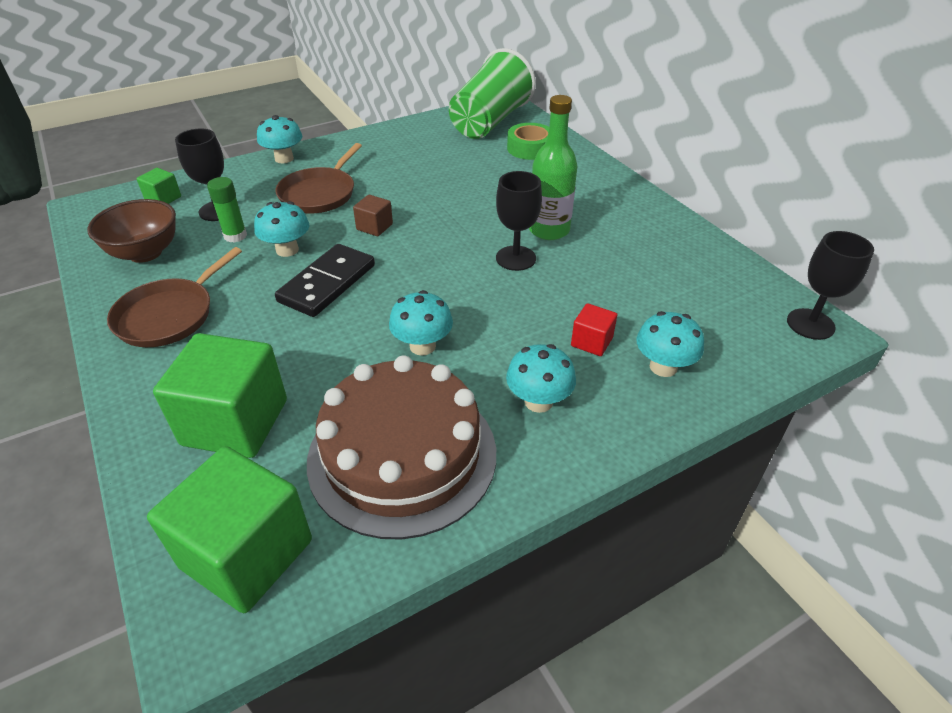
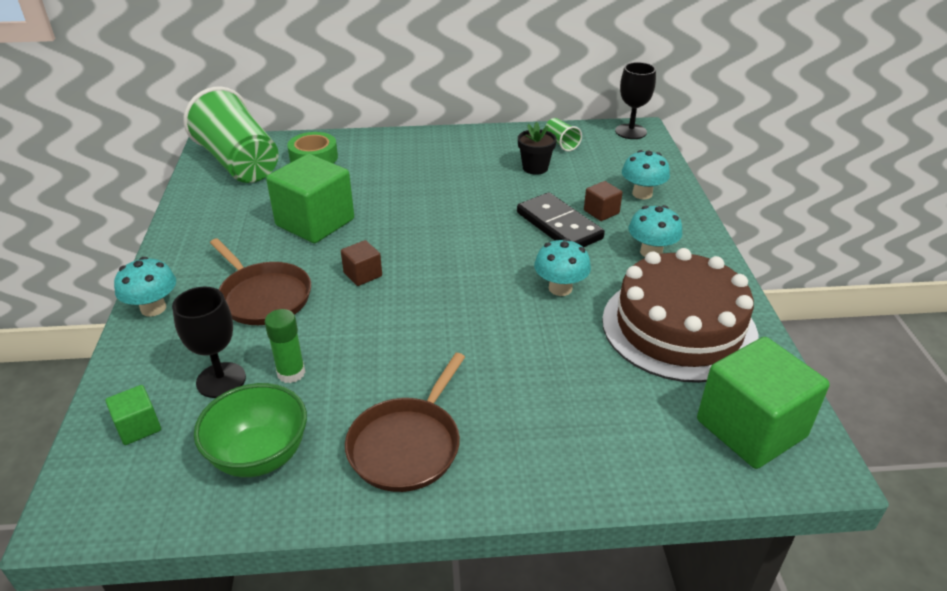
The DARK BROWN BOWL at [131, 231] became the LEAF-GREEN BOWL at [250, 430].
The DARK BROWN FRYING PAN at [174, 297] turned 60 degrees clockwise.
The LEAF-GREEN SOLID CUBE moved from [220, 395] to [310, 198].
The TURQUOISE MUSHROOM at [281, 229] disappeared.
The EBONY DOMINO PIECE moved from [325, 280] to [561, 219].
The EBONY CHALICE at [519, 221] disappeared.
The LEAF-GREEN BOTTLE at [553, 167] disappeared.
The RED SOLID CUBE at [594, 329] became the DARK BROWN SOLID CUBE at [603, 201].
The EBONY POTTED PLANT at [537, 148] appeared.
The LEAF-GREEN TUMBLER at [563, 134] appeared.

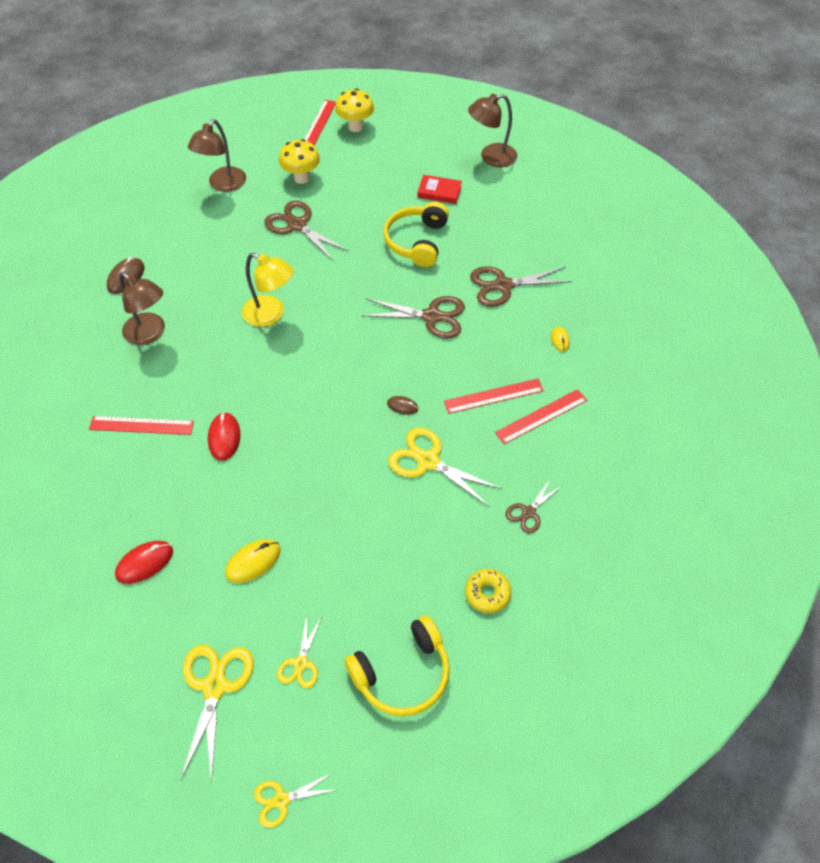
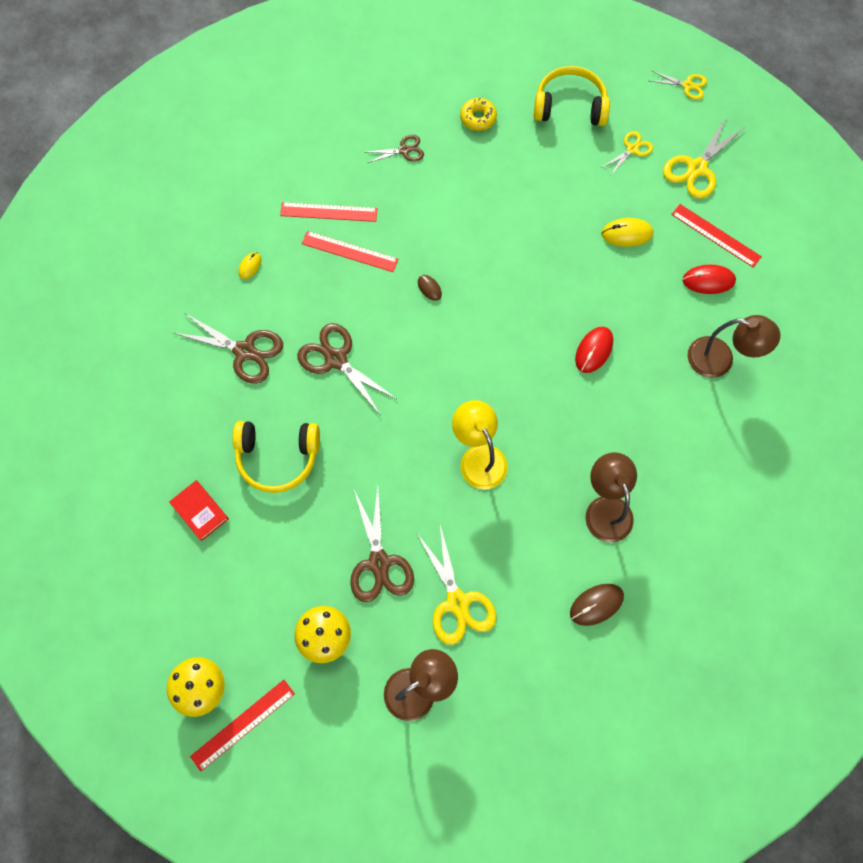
The RED MEASURING STICK moved from [141, 425] to [716, 236].
The GOLDEN HEADPHONES at [416, 234] turned 45 degrees clockwise.
The GOLDEN SCISSORS moved from [445, 467] to [456, 585].
The DARK BROWN DESK LAMP moved from [492, 130] to [734, 346].

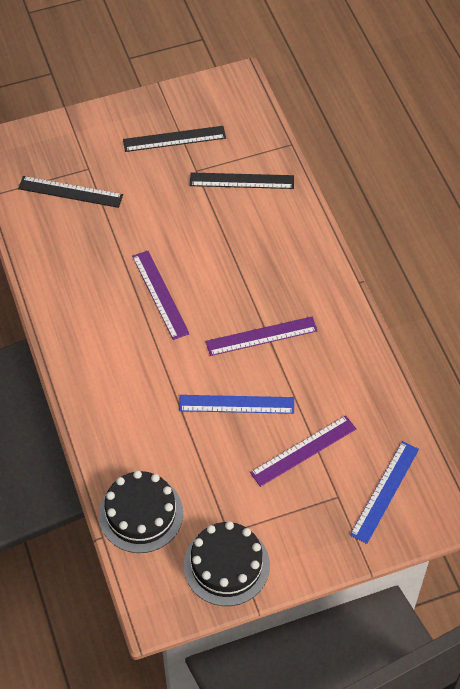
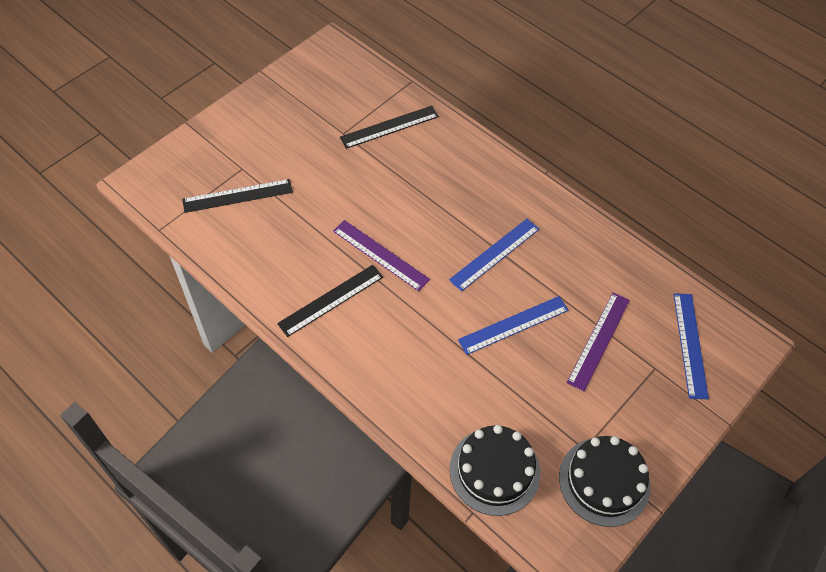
The EBONY MEASURING STICK moved from [174, 139] to [330, 301].
The VIOLET MEASURING STICK at [262, 336] became the COBALT MEASURING STICK at [494, 255].

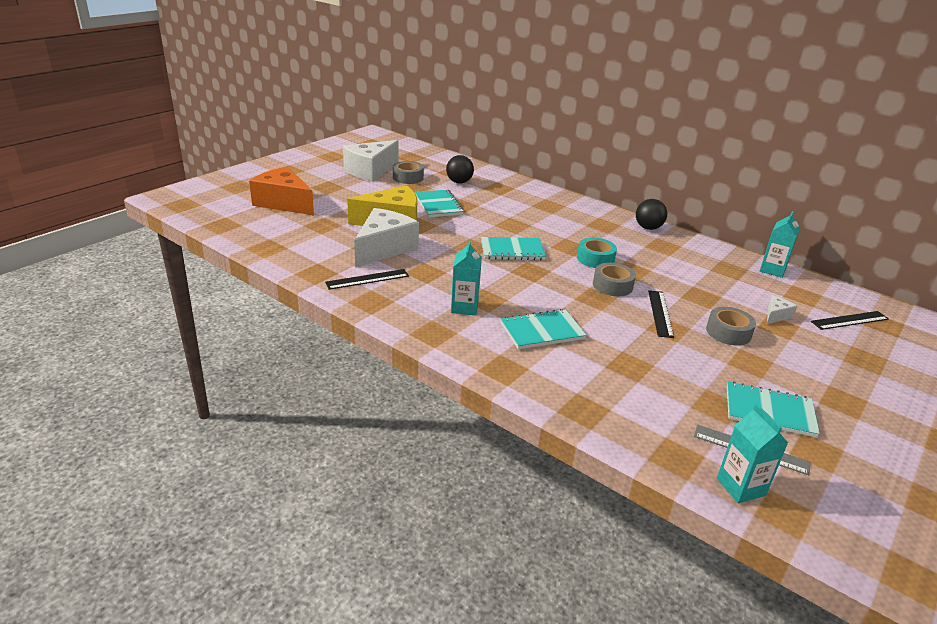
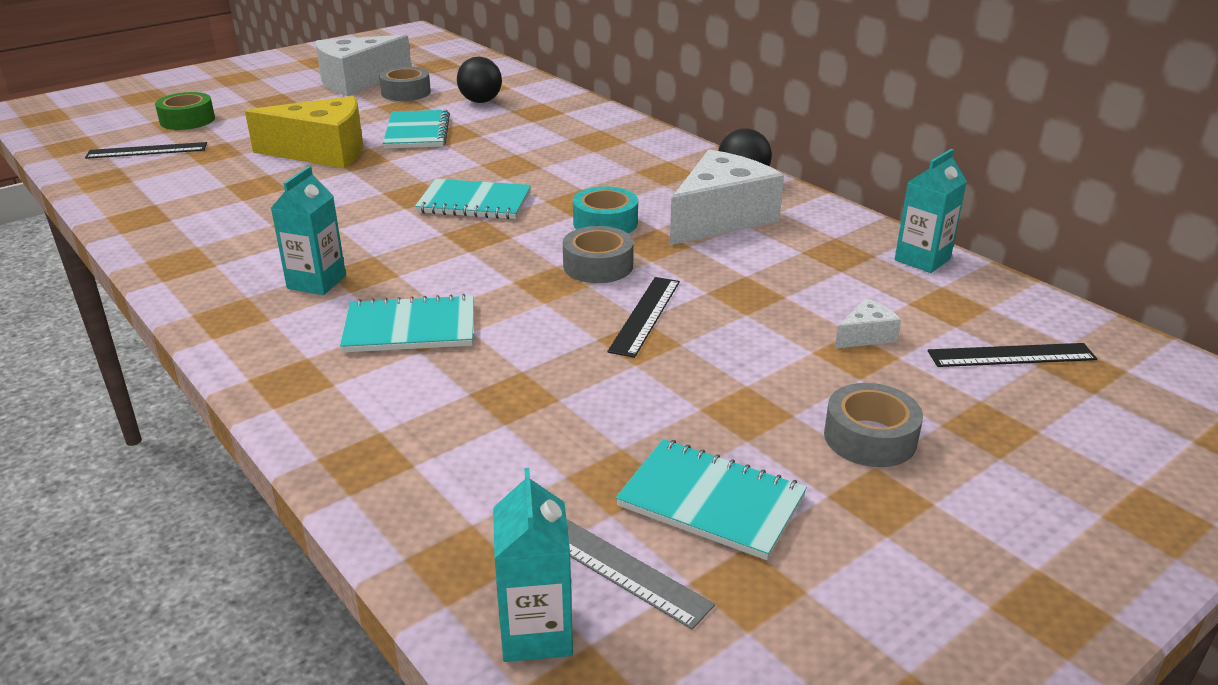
The ORANGE CHEESE at [281, 191] was replaced by the LEAF-GREEN ROLL OF TAPE at [185, 111].
The EBONY MEASURING STICK moved from [367, 279] to [146, 150].
The WHITE CHEESE moved from [386, 237] to [727, 197].
The GRAY ROLL OF TAPE moved from [731, 326] to [873, 425].

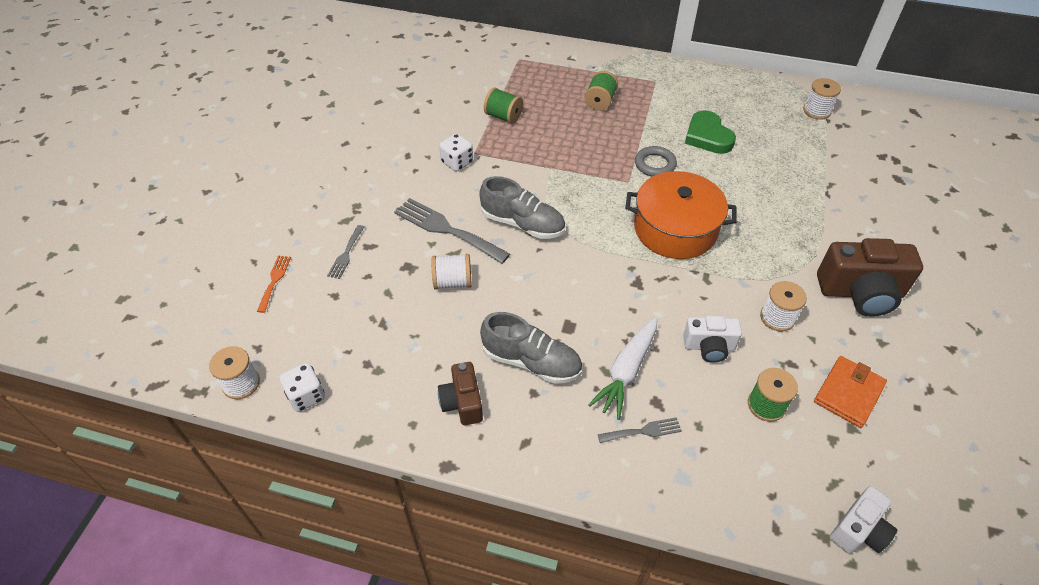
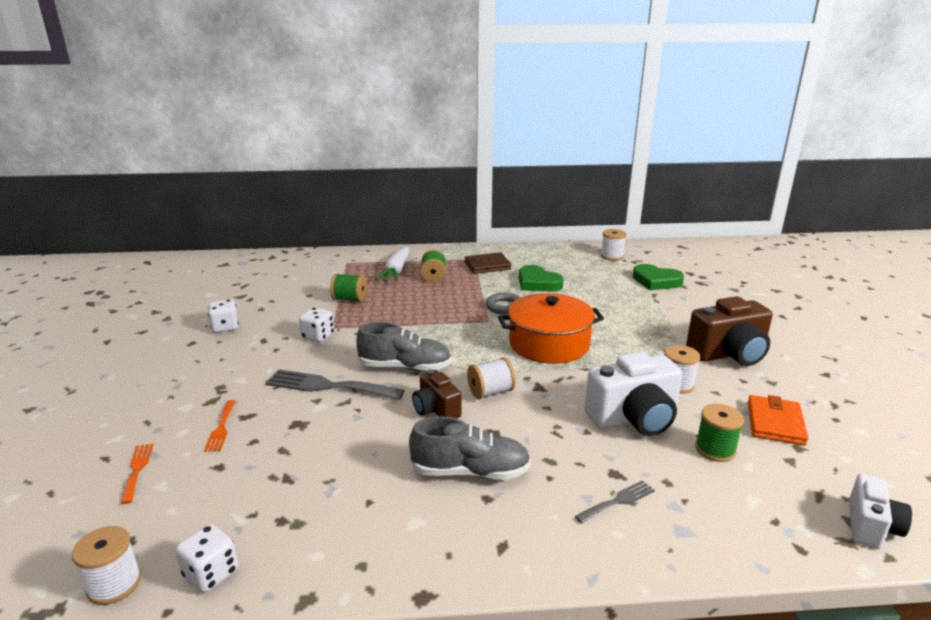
The GRAY TABLE FORK at [345, 252] became the ORANGE TABLE FORK at [220, 426].
The WHITE BOBBIN moved from [452, 272] to [491, 378].
The DARK BROWN CAMERA moved from [460, 393] to [437, 393].
The WHITE TOY CARROT moved from [622, 368] to [393, 264].
The WHITE CAMERA at [712, 339] changed to 1.71 times the size.
The WHITE GAME DIE at [223, 316] appeared.
The DARK BROWN CARD WALLET at [488, 263] appeared.
The LEAF-GREEN HEART SHAPE at [658, 277] appeared.

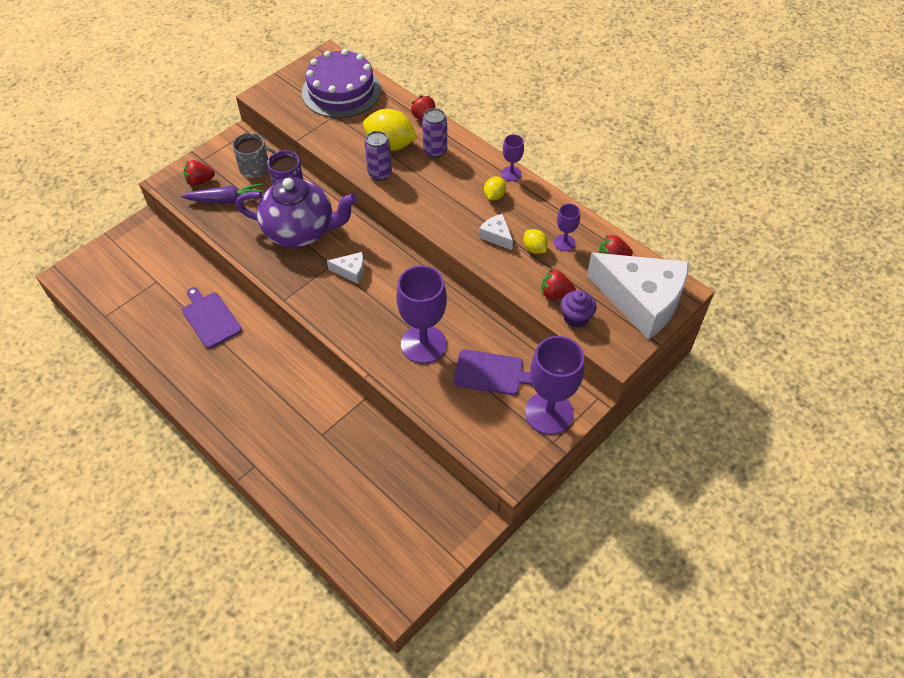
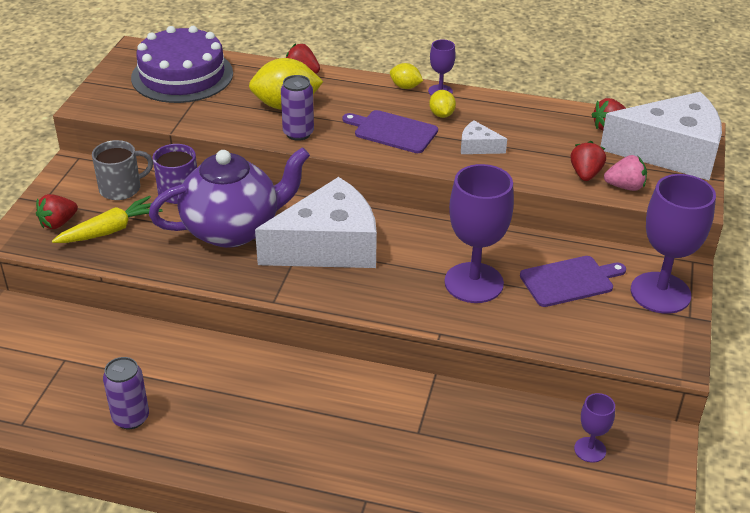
The VIOLET TOY CARROT at [222, 193] became the GOLDEN TOY CARROT at [107, 219].
The VIOLET CHOPPING BOARD moved from [212, 318] to [390, 131].
The WHITE CHEESE at [345, 268] changed to 2.46 times the size.
The VIOLET TIN moved from [434, 133] to [126, 393].
The GOLDEN LEMON moved from [535, 241] to [406, 76].
The RED BERRY at [559, 284] turned 120 degrees clockwise.
The VIOLET CHALICE moved from [567, 227] to [594, 428].
The VIOLET CUPCAKE at [578, 309] was replaced by the PINK BERRY at [625, 173].

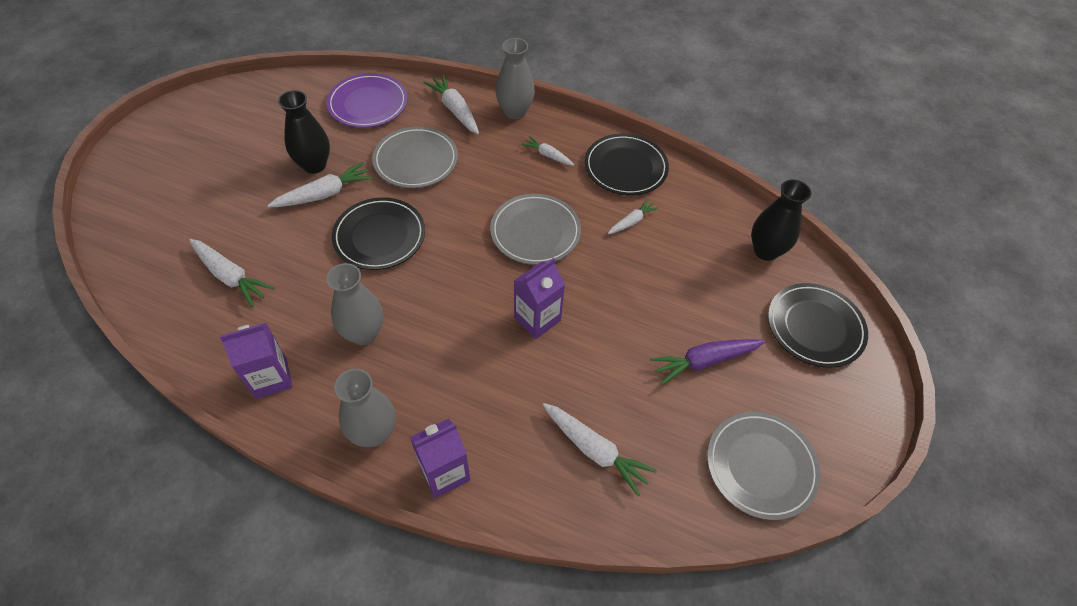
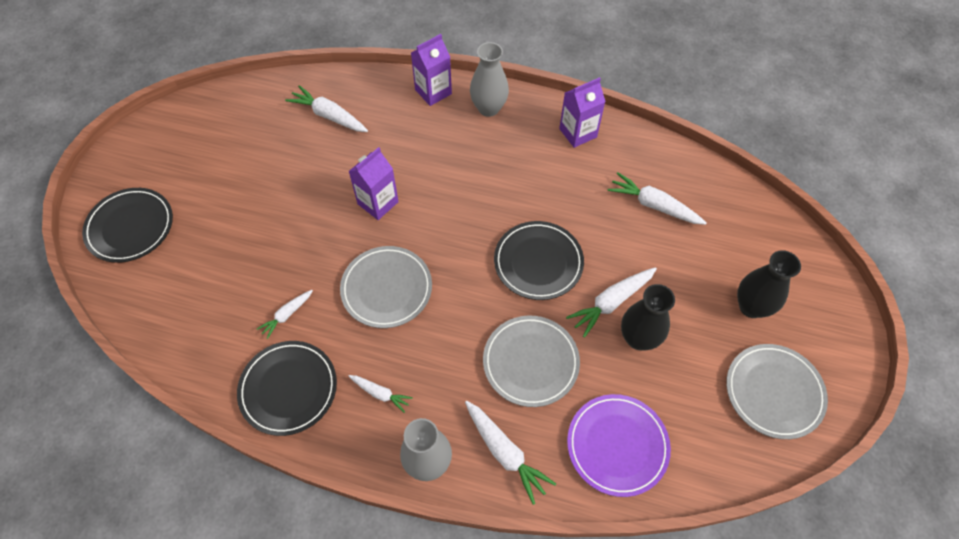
The GRAY FLOWER VASE at [354, 304] disappeared.
The VIOLET TOY CARROT at [707, 362] disappeared.
The GRAY DINNER PLATE moved from [764, 466] to [777, 391].
The EBONY FLOWER VASE moved from [781, 220] to [769, 284].

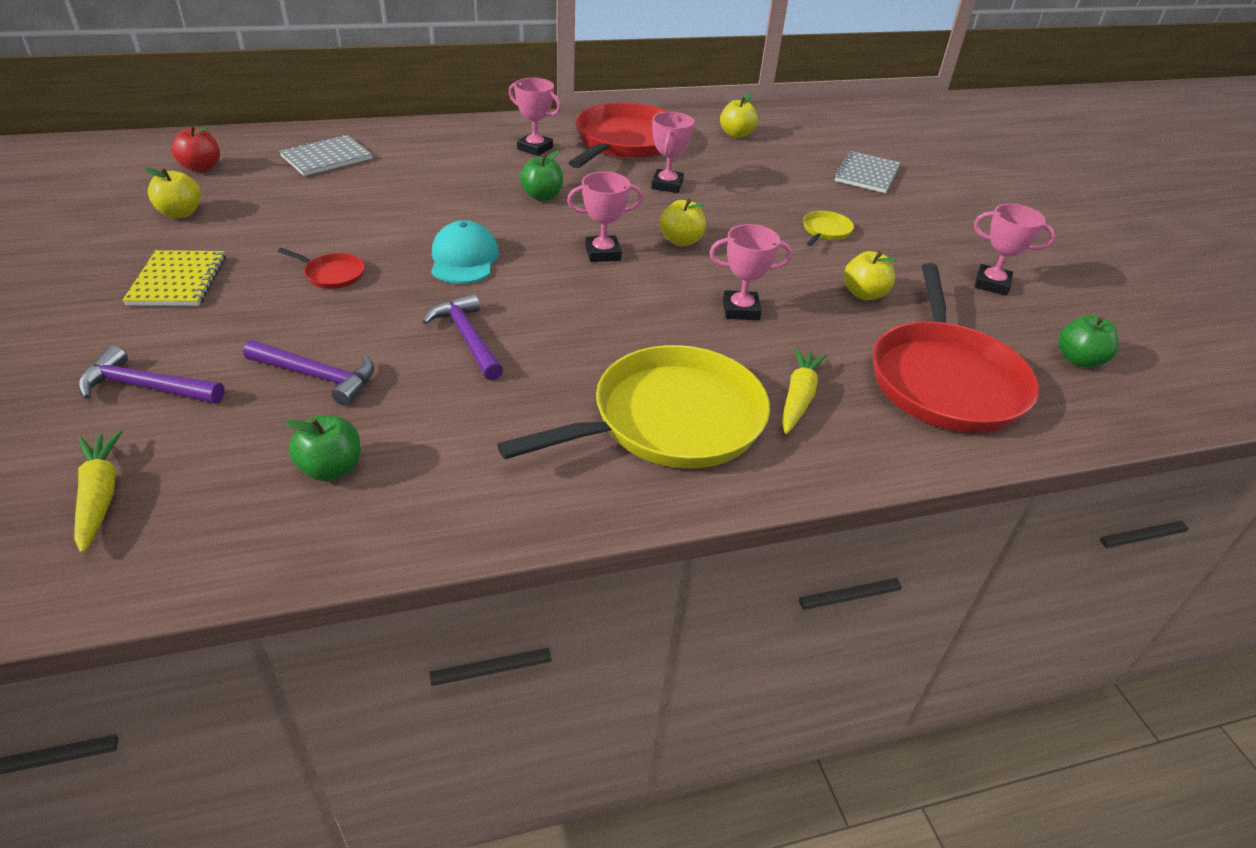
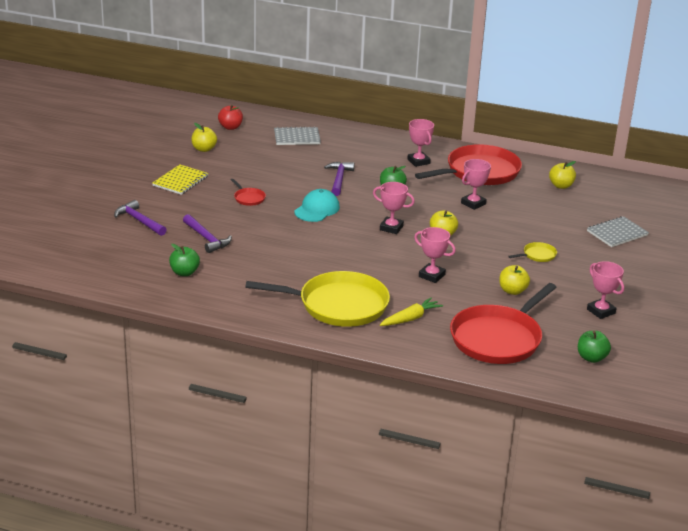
The GOLDEN TOY CARROT at [98, 491] disappeared.
The VIOLET CLAW HAMMER moved from [462, 337] to [339, 178].

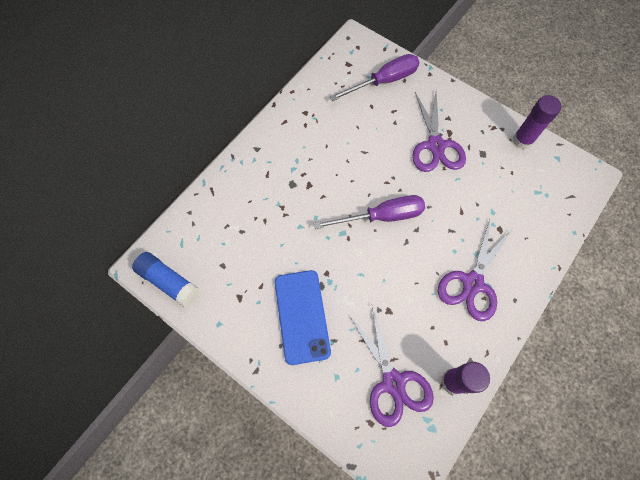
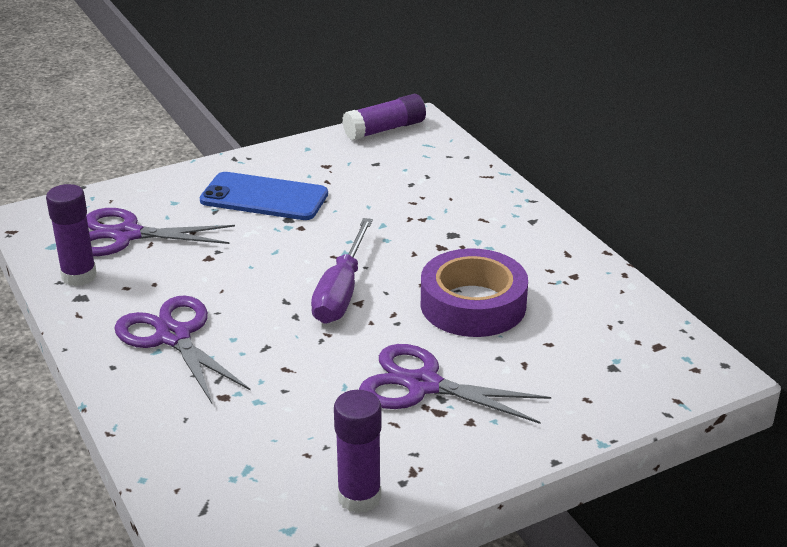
The COBALT GLUE at [165, 279] became the VIOLET GLUE at [384, 117].
The VIOLET FLAT SCREWDRIVER at [375, 77] disappeared.
The VIOLET ROLL OF TAPE at [474, 292] appeared.

